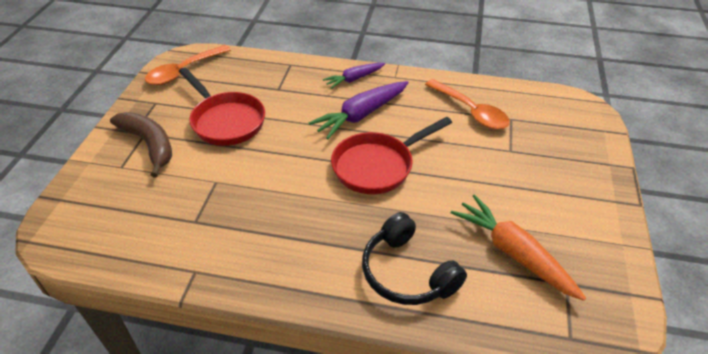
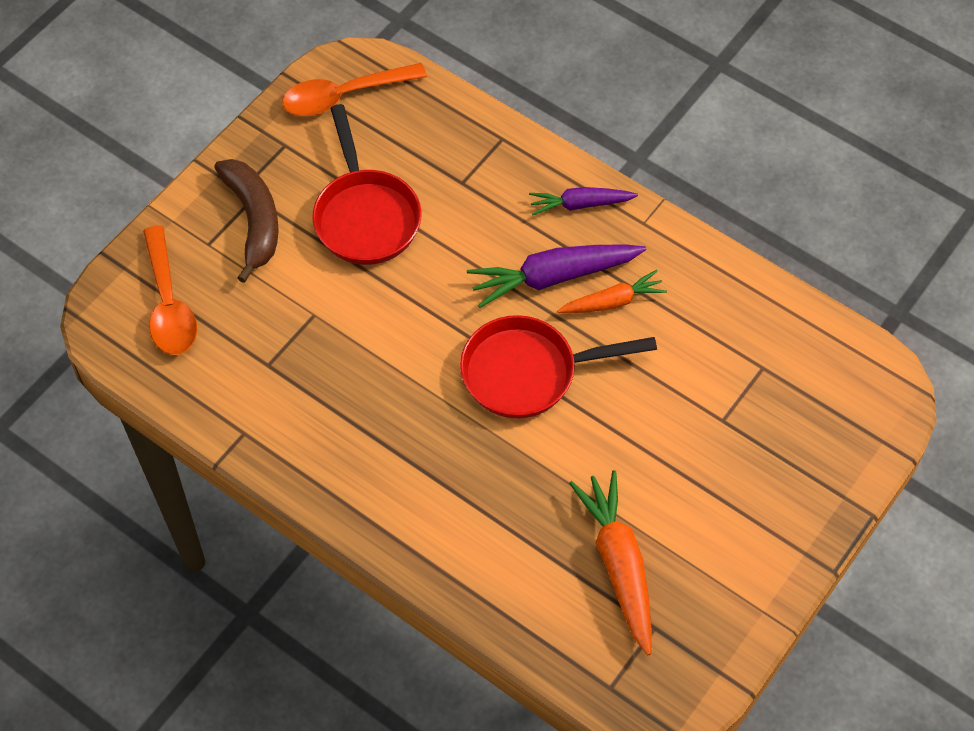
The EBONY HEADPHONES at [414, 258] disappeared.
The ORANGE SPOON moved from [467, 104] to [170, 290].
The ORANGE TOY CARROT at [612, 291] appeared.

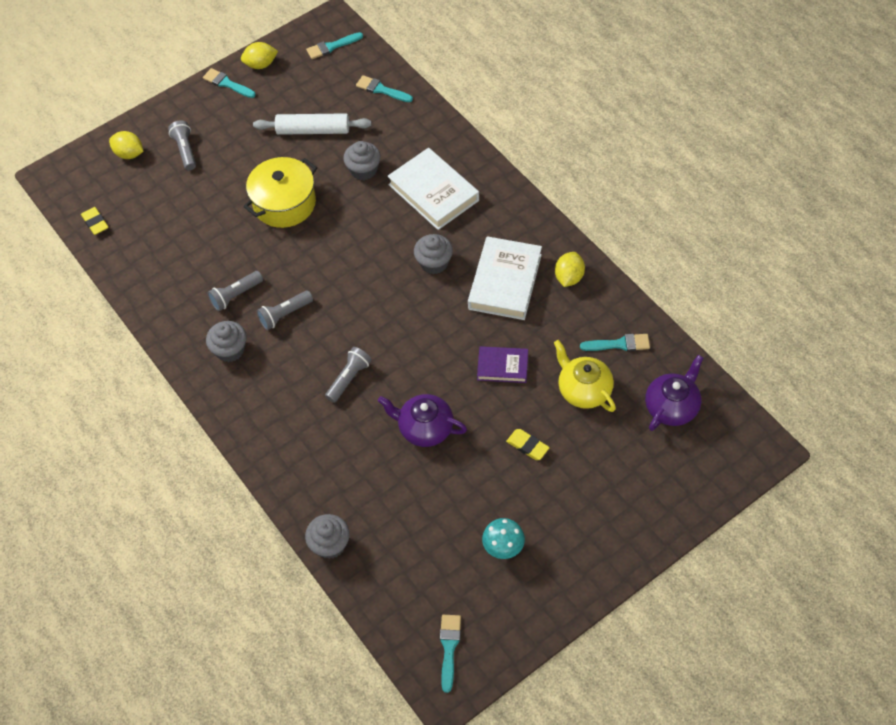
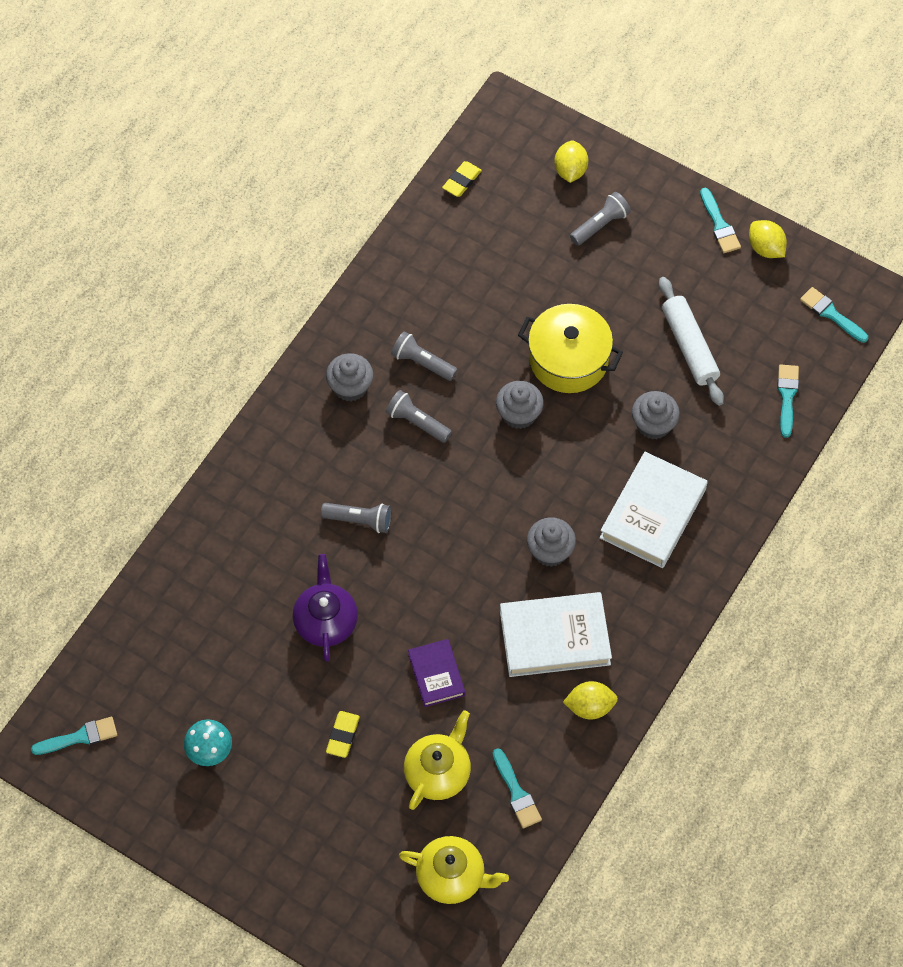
The TURQUOISE PAINT BRUSH at [229, 83] turned 150 degrees clockwise.
The GRAY CUPCAKE moved from [327, 536] to [520, 405].
The VIOLET TEAPOT at [674, 393] became the GOLDEN TEAPOT at [454, 870].

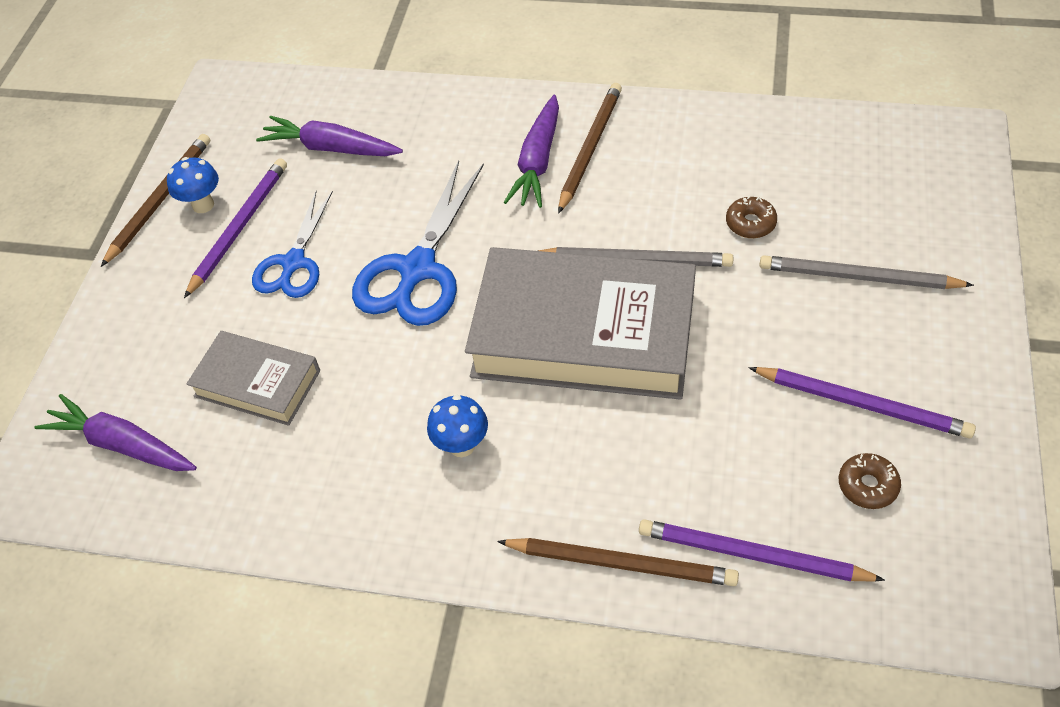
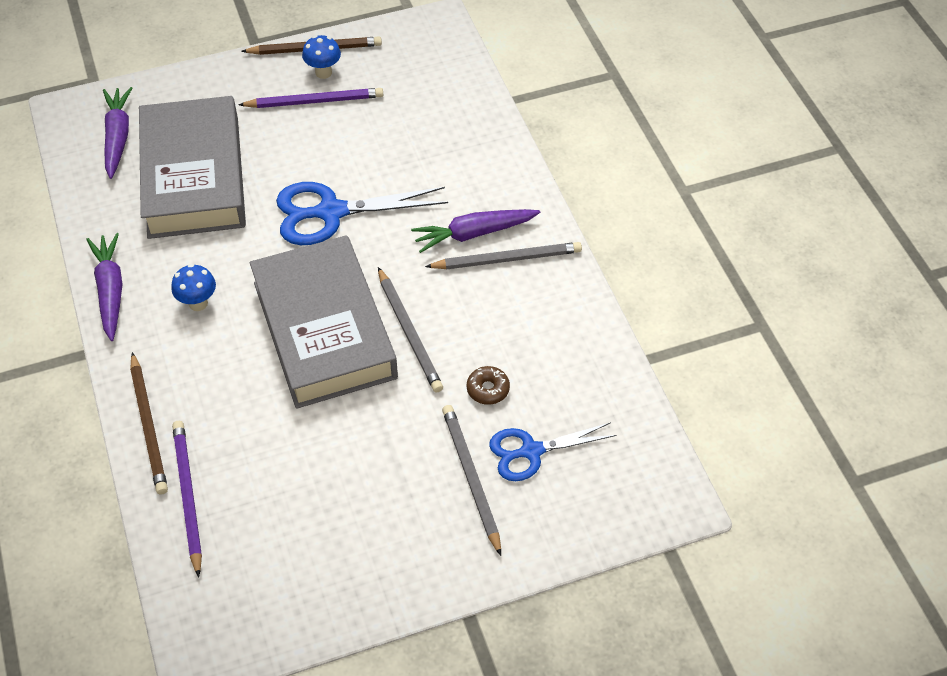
The GRAY HARDCOVER at [253, 378] changed to 1.92 times the size.
The COBALT SCISSORS moved from [292, 244] to [553, 451].
The VIOLET TOY CARROT moved from [329, 136] to [104, 287].
The DARK BROWN PENCIL at [590, 148] became the GRAY PENCIL at [503, 256].
The VIOLET PENCIL at [862, 402] disappeared.
The DARK BROWN DOUGHNUT at [870, 481] disappeared.

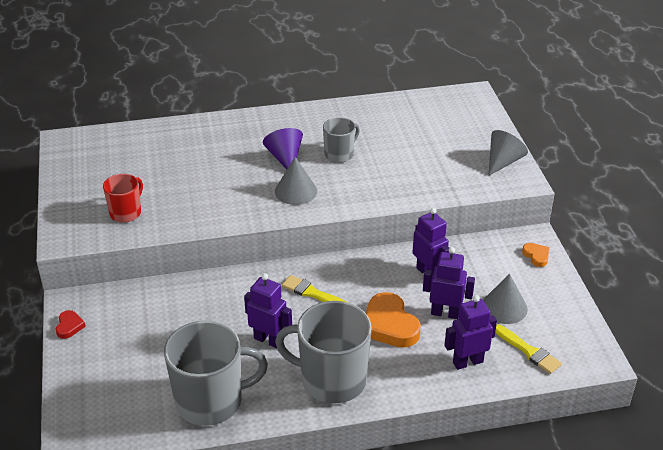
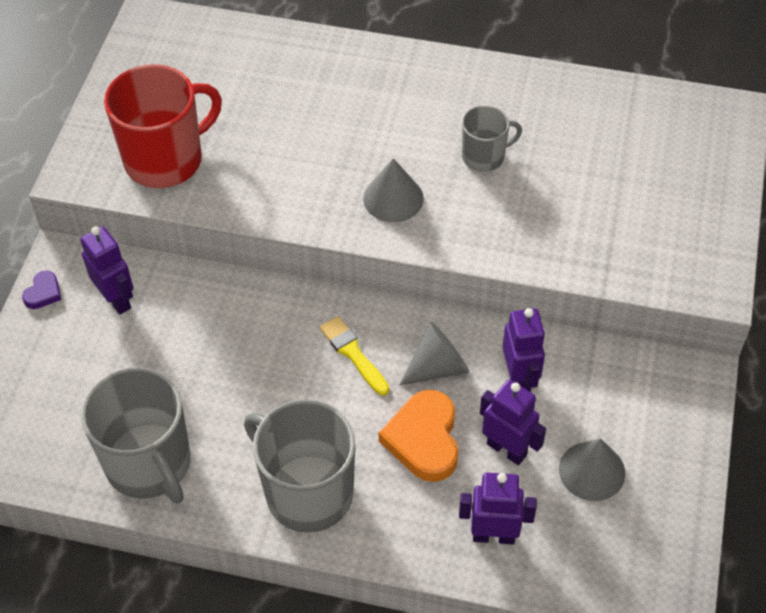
The RED HEART SHAPE at [71, 324] became the VIOLET HEART SHAPE at [41, 290].
The RED MUG at [123, 198] changed to 1.84 times the size.
The GRAY MUG at [216, 373] turned 45 degrees clockwise.
The VIOLET TOY ROBOT moved from [268, 310] to [107, 270].
The VIOLET CONE at [283, 148] disappeared.
The GRAY CONE moved from [508, 153] to [434, 353].
The GOLDEN PAINT BRUSH at [528, 349] disappeared.
The ORANGE HEART SHAPE at [536, 255] disappeared.

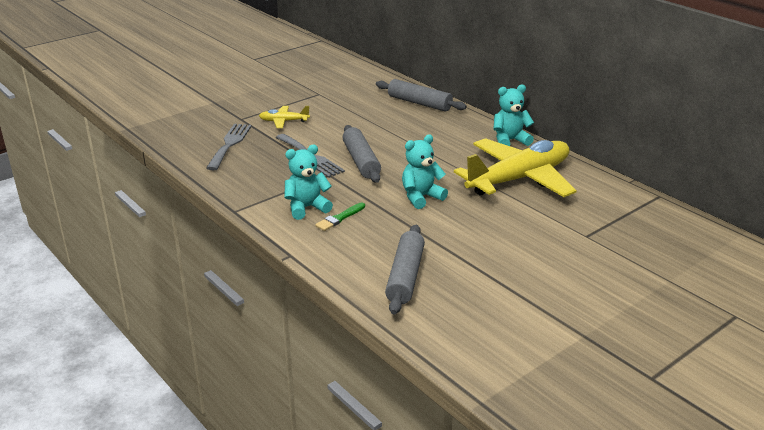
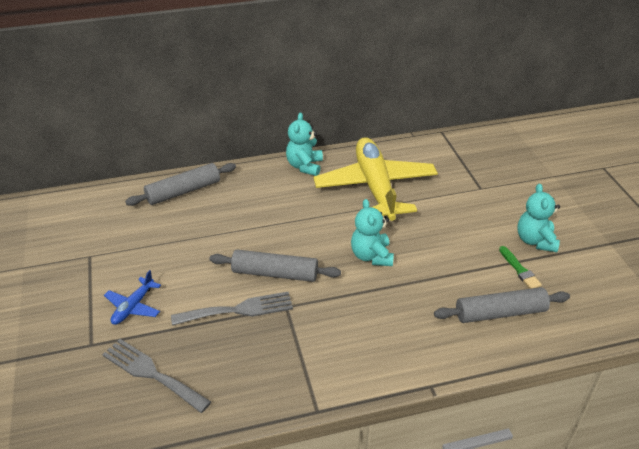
The GOLDEN PLANE at [284, 117] became the COBALT PLANE at [132, 297].
The TURQUOISE TEDDY BEAR moved from [308, 182] to [538, 218].
The LEAF-GREEN PAINT BRUSH moved from [340, 216] to [520, 267].
The GRAY DOUGH ROLLER at [405, 269] turned 45 degrees counterclockwise.

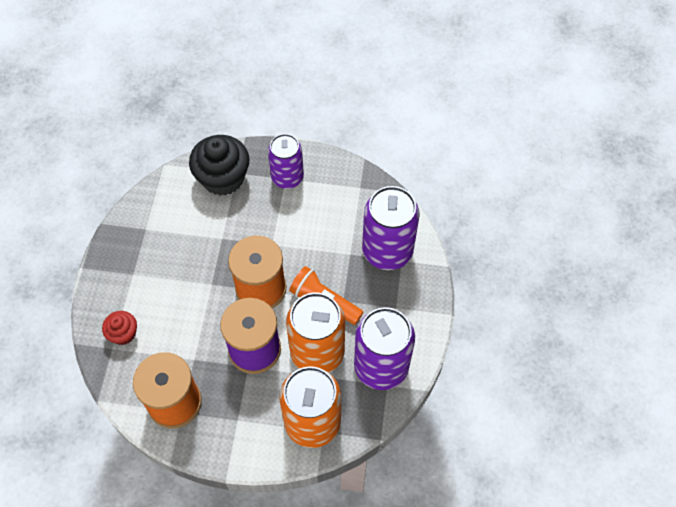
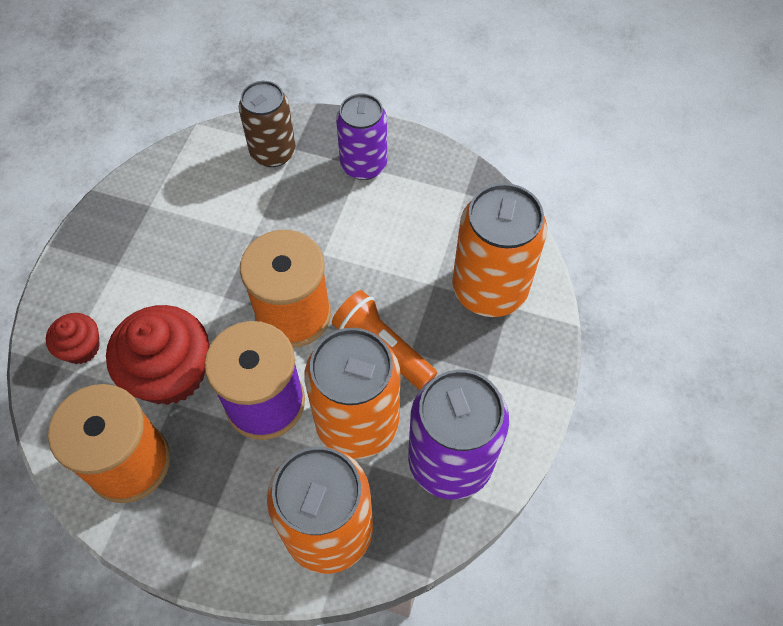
The EBONY CUPCAKE at [219, 165] was replaced by the DARK BROWN TIN at [267, 124].
The VIOLET TIN at [391, 228] became the ORANGE TIN at [499, 250].
The RED CUPCAKE at [157, 355] appeared.

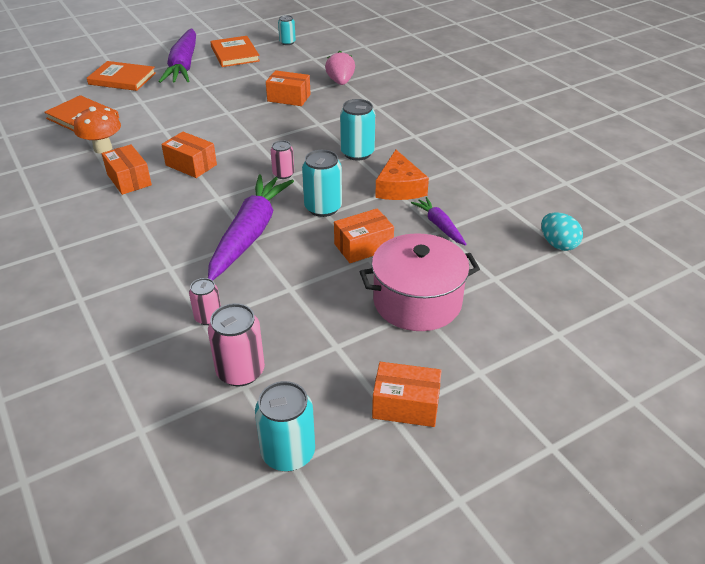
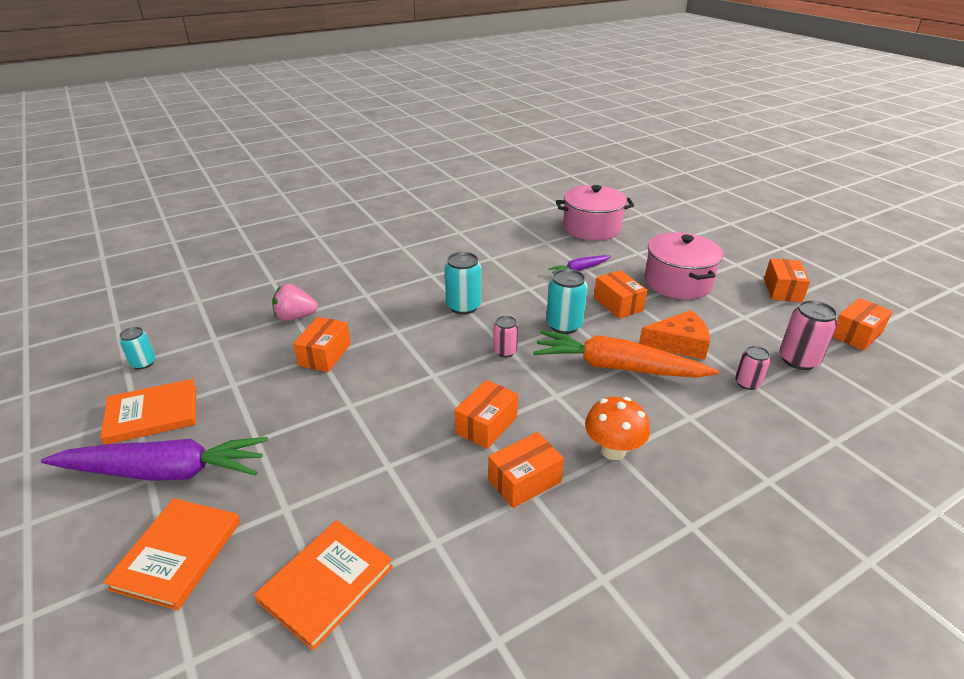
The ORANGE MUSHROOM moved from [97, 130] to [617, 428].
The VIOLET TOY CARROT at [251, 227] became the ORANGE TOY CARROT at [626, 354].
The TURQUOISE TIN at [285, 426] was replaced by the ORANGE PACKAGE at [863, 324].
The ORANGE CHEESE moved from [402, 175] to [674, 335].
The TURQUOISE TOY EGG at [562, 231] was replaced by the PINK COOKING POT at [595, 213].

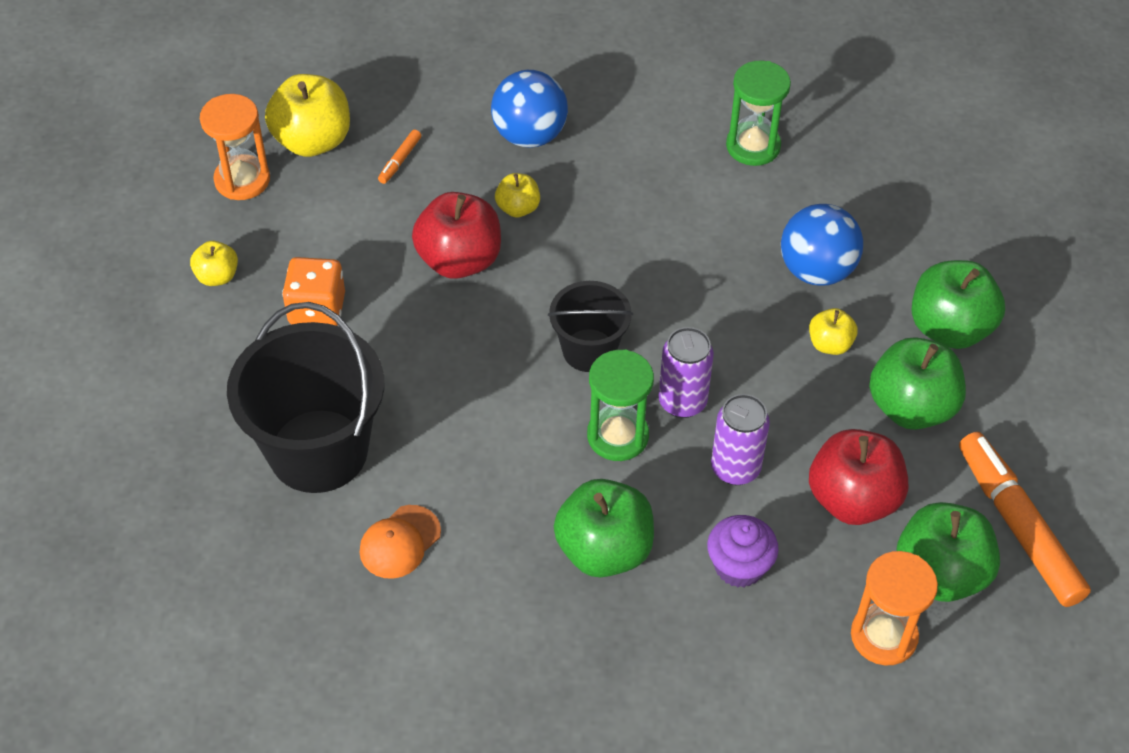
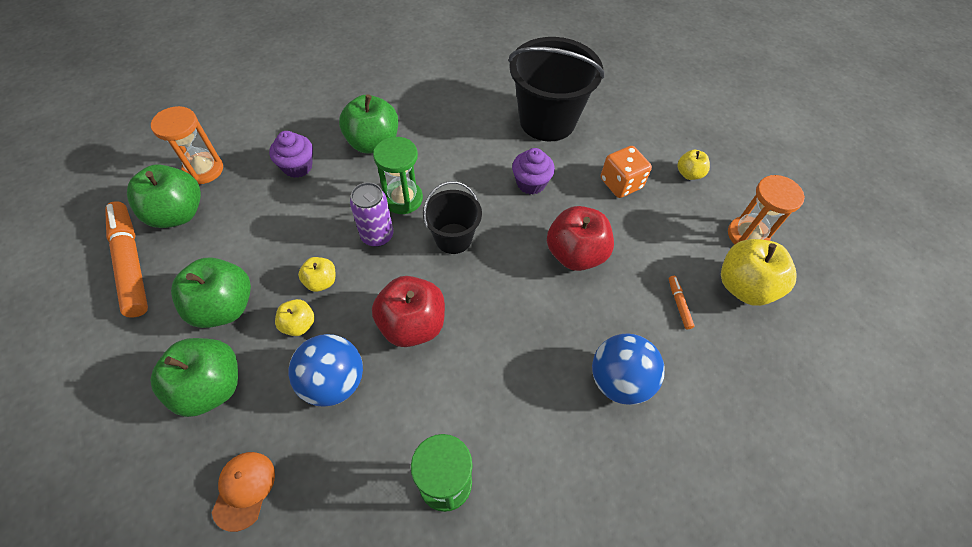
The ORANGE BASEBALL CAP moved from [400, 542] to [243, 492].
The GOLDEN APPLE FRUIT moved from [517, 195] to [316, 274].
The VIOLET TIN at [740, 439] disappeared.
The RED APPLE FRUIT moved from [858, 477] to [408, 311].
The ORANGE MARKER PEN at [1025, 519] turned 150 degrees counterclockwise.
The VIOLET CUPCAKE at [533, 171] appeared.

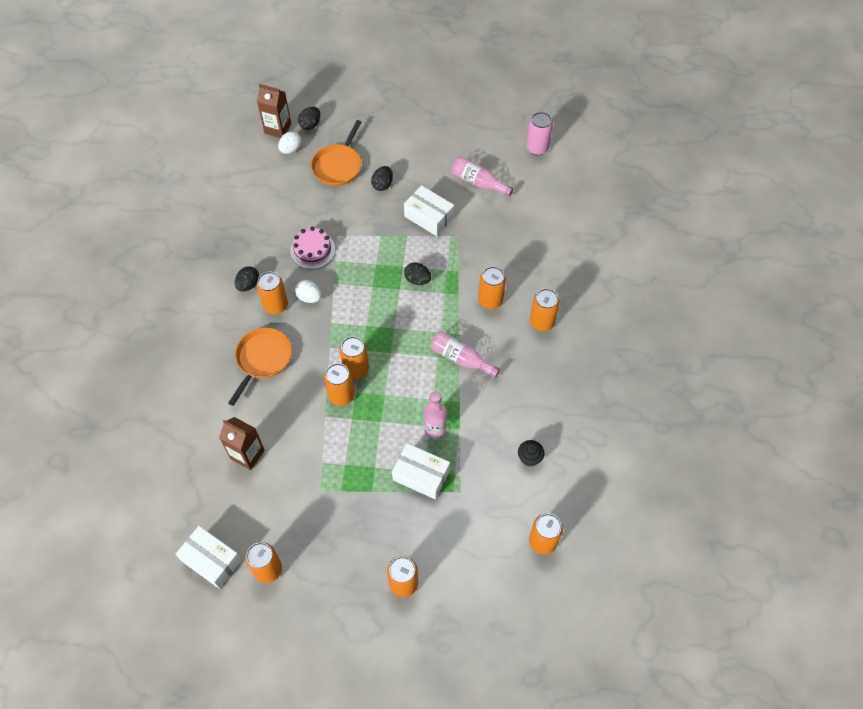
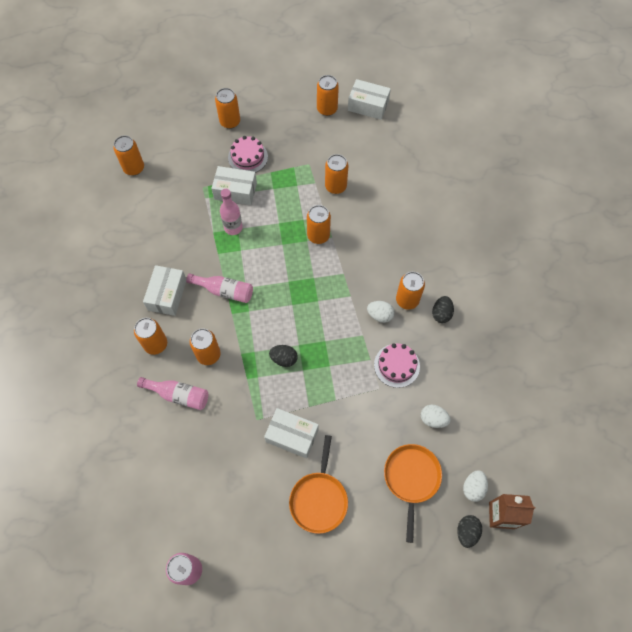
The DARK BROWN JUICE CARTON at [242, 443] disappeared.
The ORANGE FRYING PAN moved from [260, 367] to [318, 484].
The ORANGE TIN moved from [354, 357] to [336, 174].
The EBONY TOY EGG at [382, 178] disappeared.
The PINK BOTTLE moved from [482, 176] to [172, 393].
The EBONY CUPCAKE at [531, 453] disappeared.
The WHITE PACKAGE at [164, 290] appeared.
The PINK LAYER CAKE at [248, 154] appeared.
The WHITE TOY EGG at [436, 416] appeared.

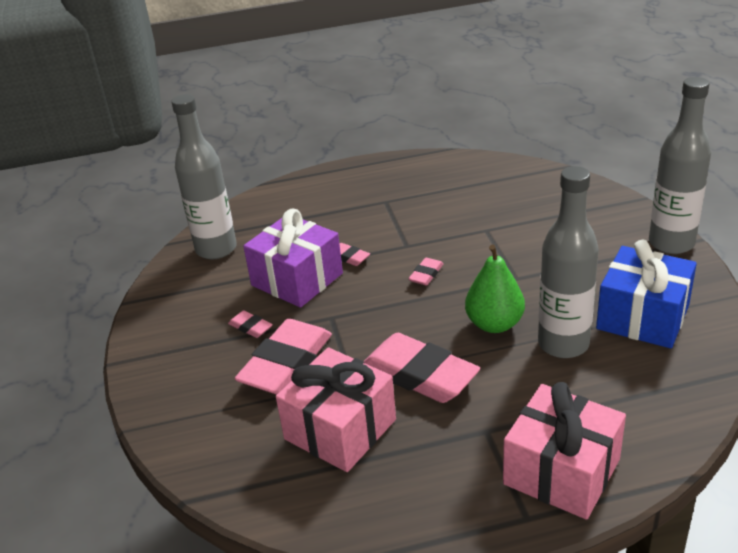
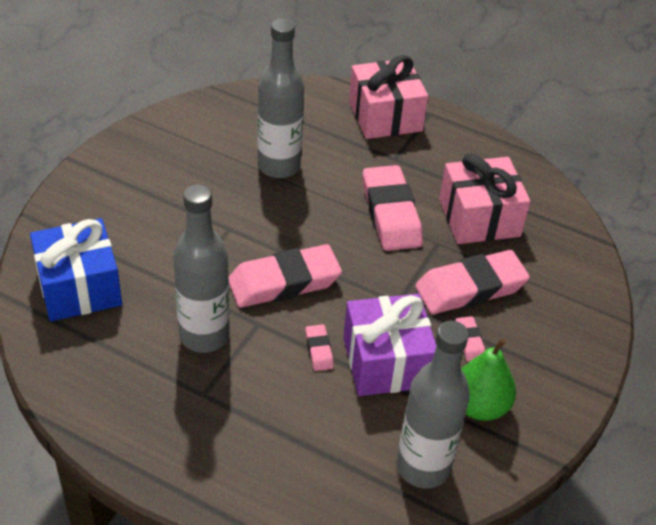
The PINK PENCIL ERASER at [426, 271] changed to 2.25 times the size.
The LEAF-GREEN PEAR moved from [495, 288] to [488, 379].
The COBALT WRAPPED GIFT moved from [646, 294] to [76, 269].
The GRAY BOTTLE moved from [680, 165] to [201, 269].

